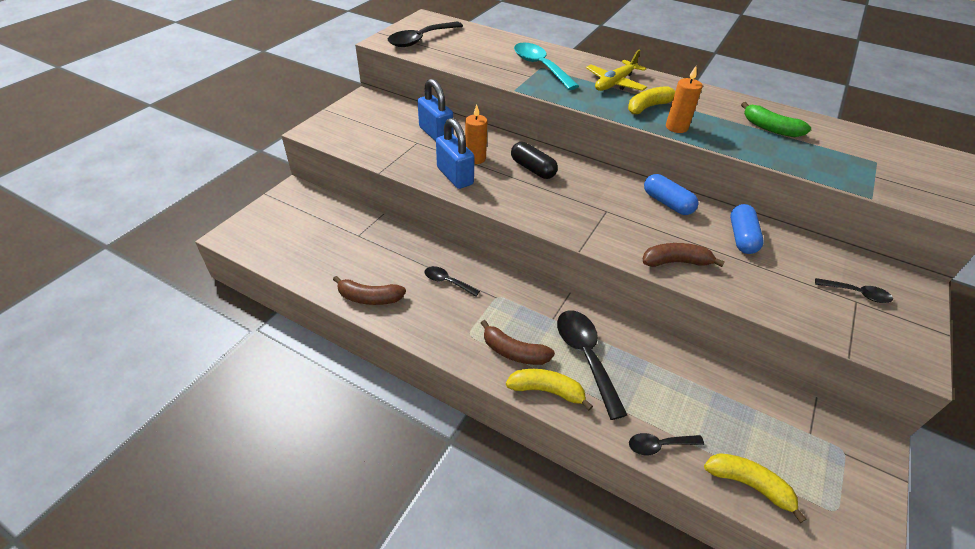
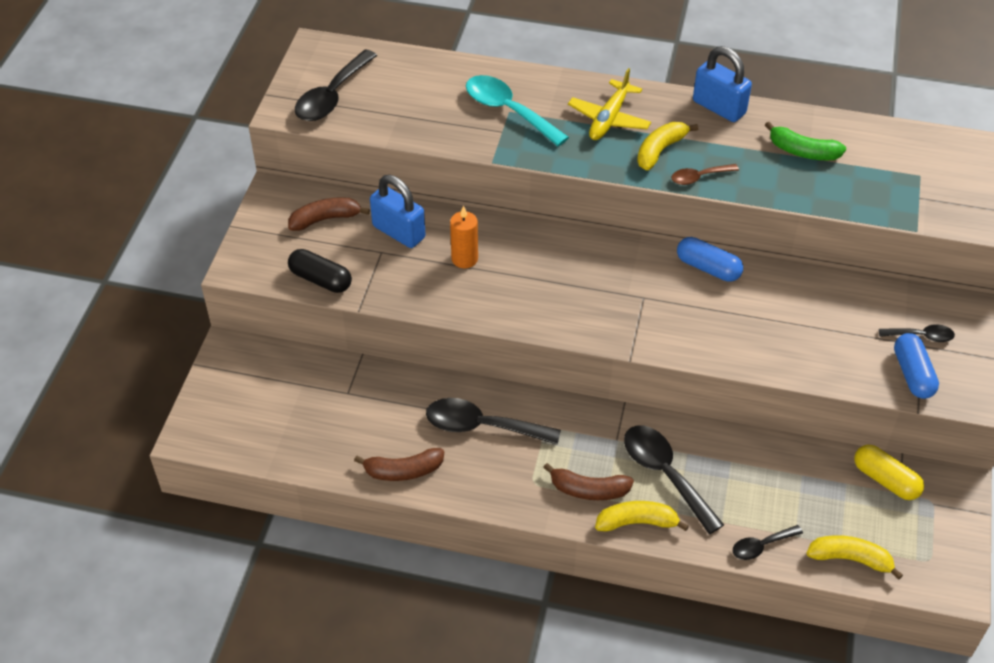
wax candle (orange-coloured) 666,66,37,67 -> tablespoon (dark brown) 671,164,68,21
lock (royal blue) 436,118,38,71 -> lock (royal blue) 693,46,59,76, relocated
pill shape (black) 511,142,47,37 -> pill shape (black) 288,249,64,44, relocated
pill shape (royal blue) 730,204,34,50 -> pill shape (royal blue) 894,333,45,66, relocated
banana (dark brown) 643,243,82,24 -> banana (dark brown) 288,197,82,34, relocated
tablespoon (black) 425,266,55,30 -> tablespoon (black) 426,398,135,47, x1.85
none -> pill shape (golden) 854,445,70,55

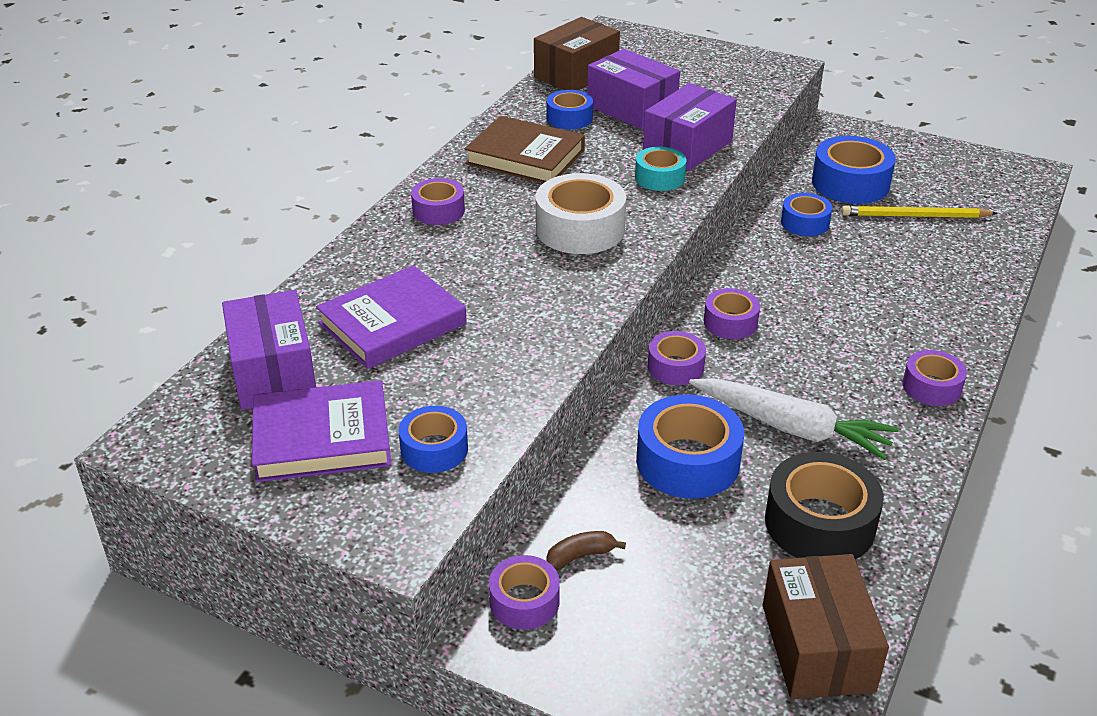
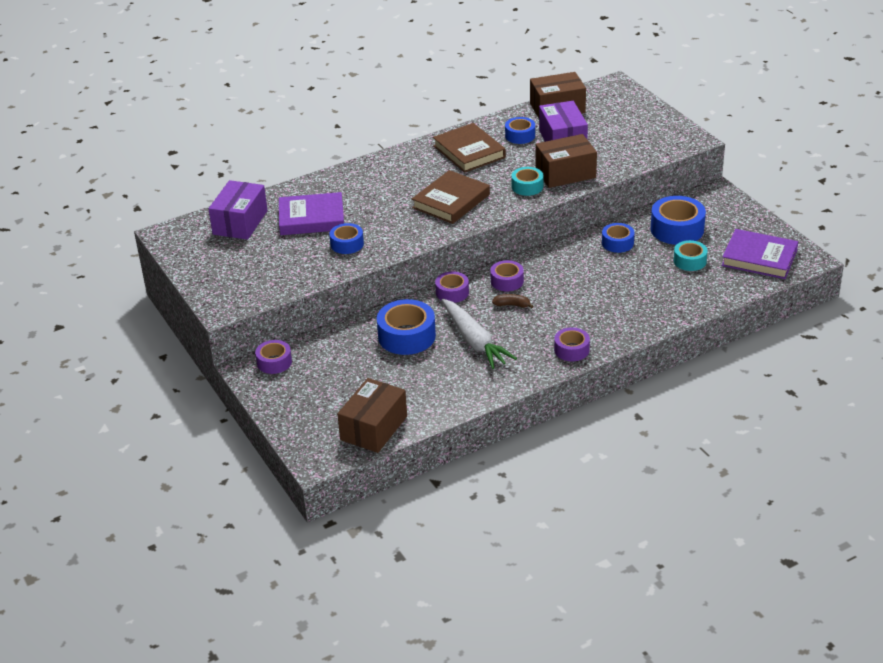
box (royal purple) 643,83,94,88 -> box (dark brown) 536,134,61,54
roll of tape (snow-white) 536,173,90,81 -> hardback (dark brown) 412,170,78,54
roll of tape (royal purple) 411,178,54,47 -> none
wooden pencil (golden) 841,205,157,13 -> roll of tape (teal) 673,240,35,31
hardback (royal purple) 252,380,140,102 -> hardback (royal purple) 722,229,76,50, relocated
roll of tape (royal blue) 399,406,69,67 -> roll of tape (royal blue) 329,223,35,31, relocated
roll of tape (black) 765,452,119,107 -> none
banana (dark brown) 546,531,80,39 -> banana (dark brown) 492,294,42,14, relocated

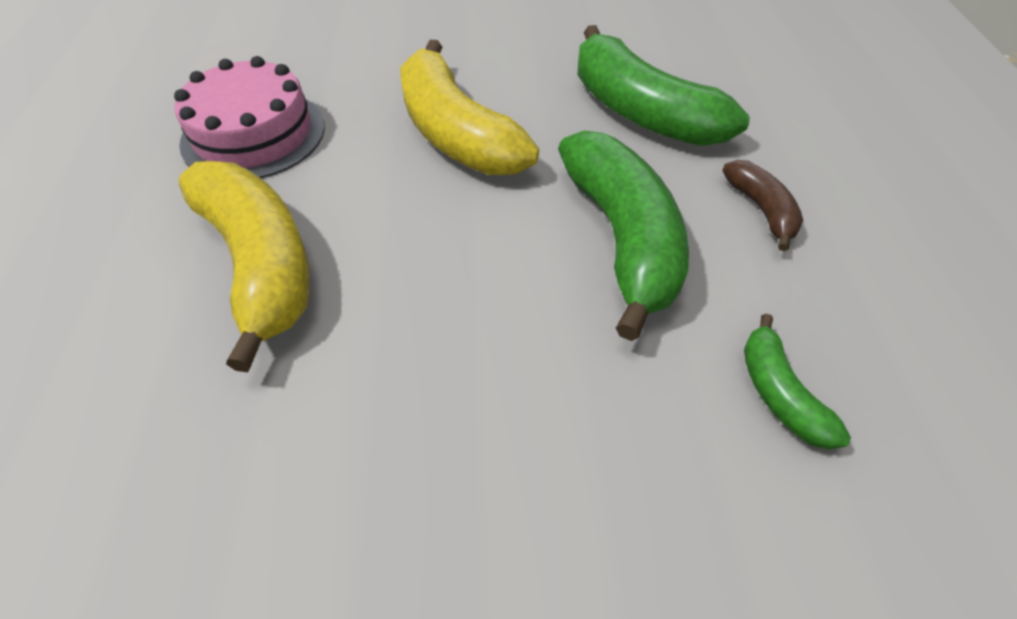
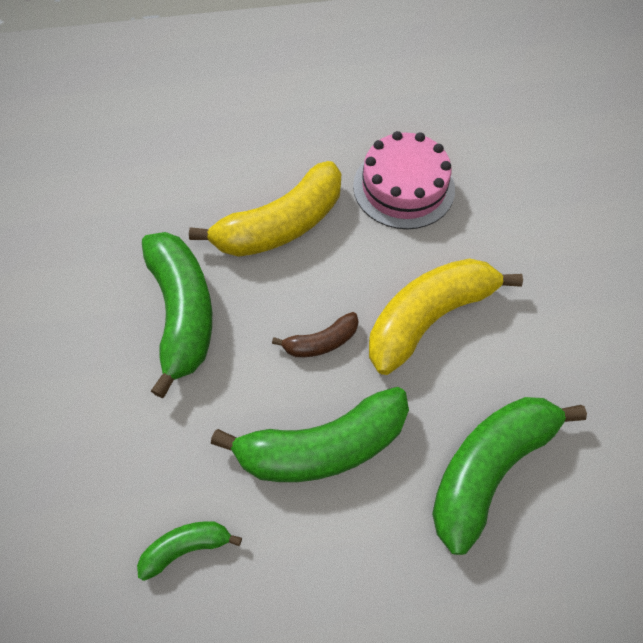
banana (dark brown) 722,160,81,91 -> banana (dark brown) 272,312,87,45, relocated
none -> banana (emerald) 142,232,70,166

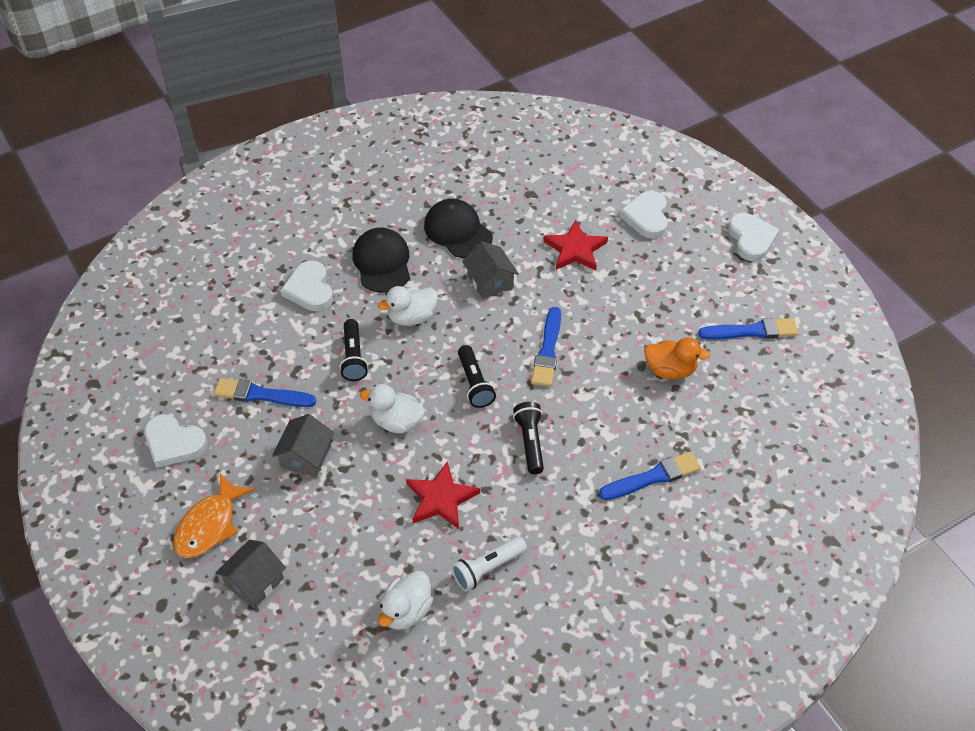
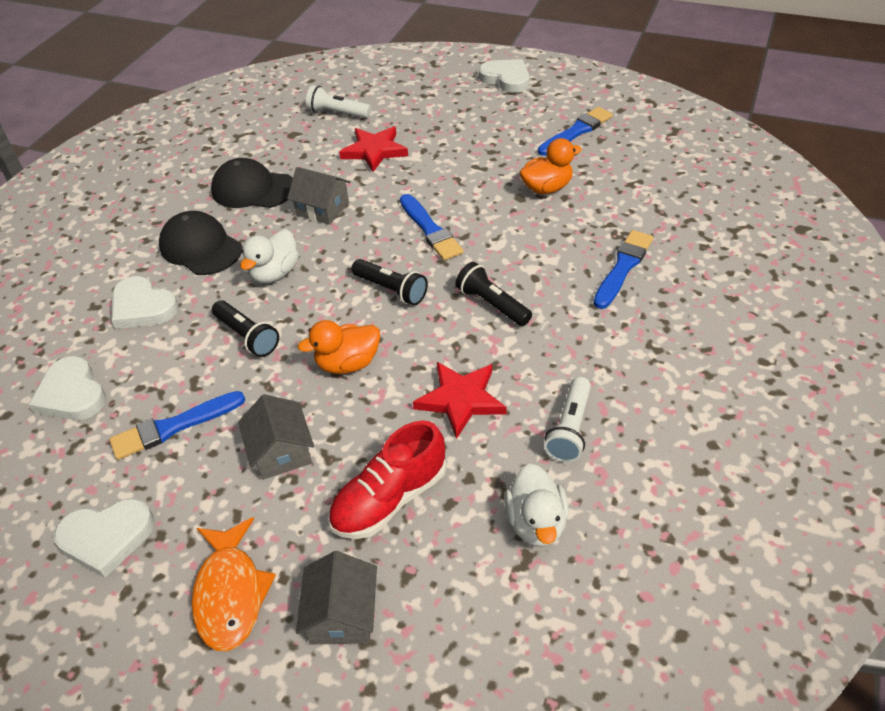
love heart (snow-white) 619,191,49,48 -> love heart (snow-white) 28,356,78,64, relocated
duck (snow-white) 360,384,65,49 -> duck (orange-coloured) 298,320,82,54
none -> flashlight (snow-white) 306,85,65,33
none -> lace-up shoe (crimson) 328,420,118,119

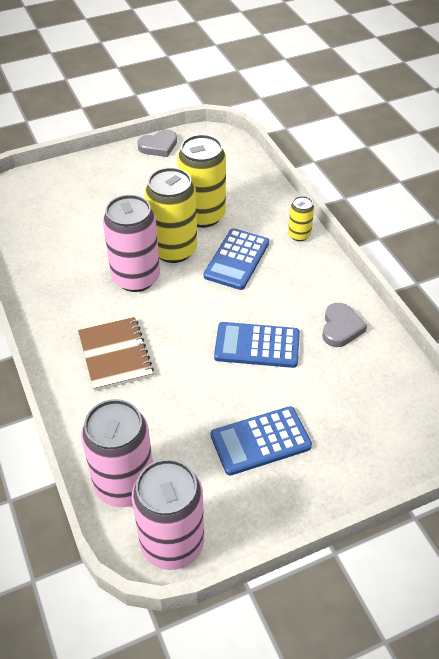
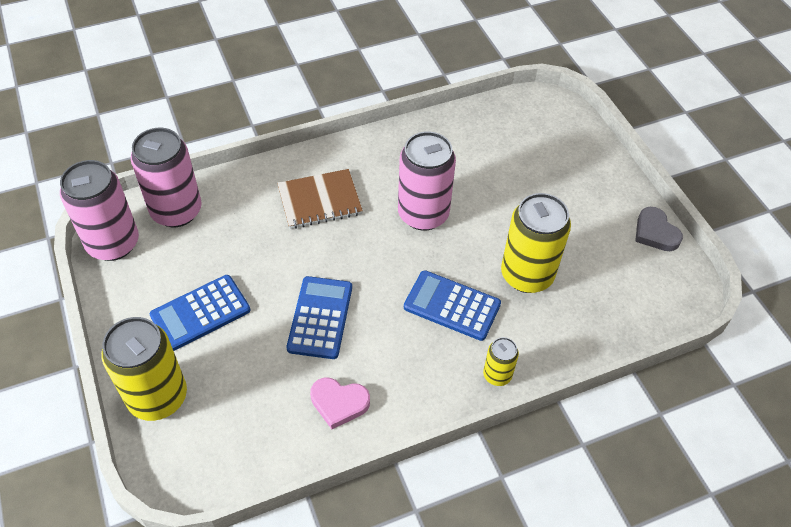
tin (golden) 145,167,52,96 -> tin (golden) 101,317,86,104, relocated
love heart (grey) 322,303,45,44 -> love heart (rose-pink) 310,378,60,51
adding machine (royal blue) 211,406,101,70 -> adding machine (royal blue) 150,275,101,76, 105 degrees counterclockwise

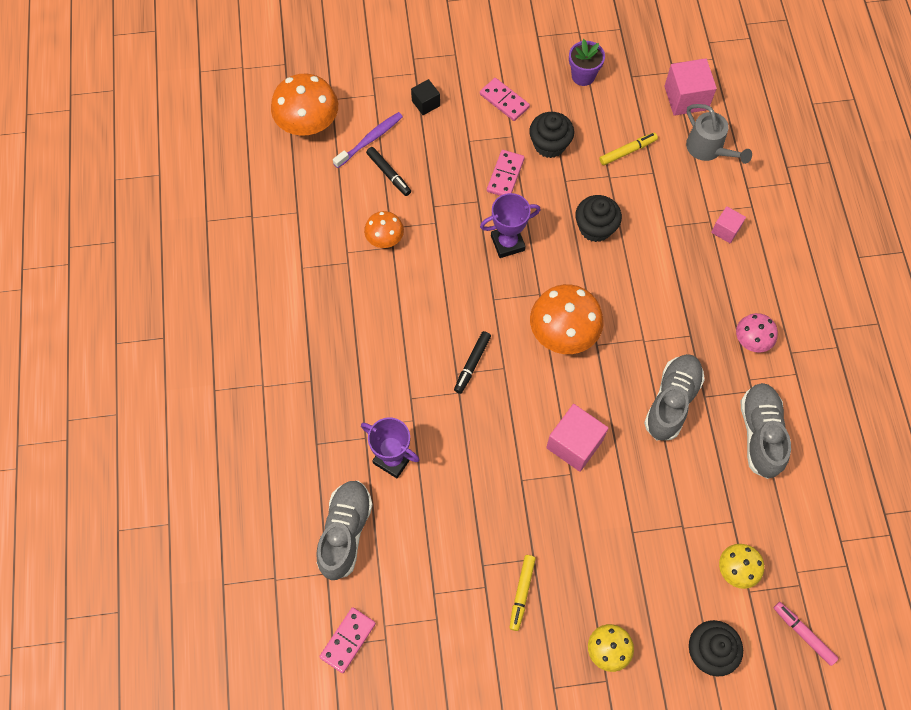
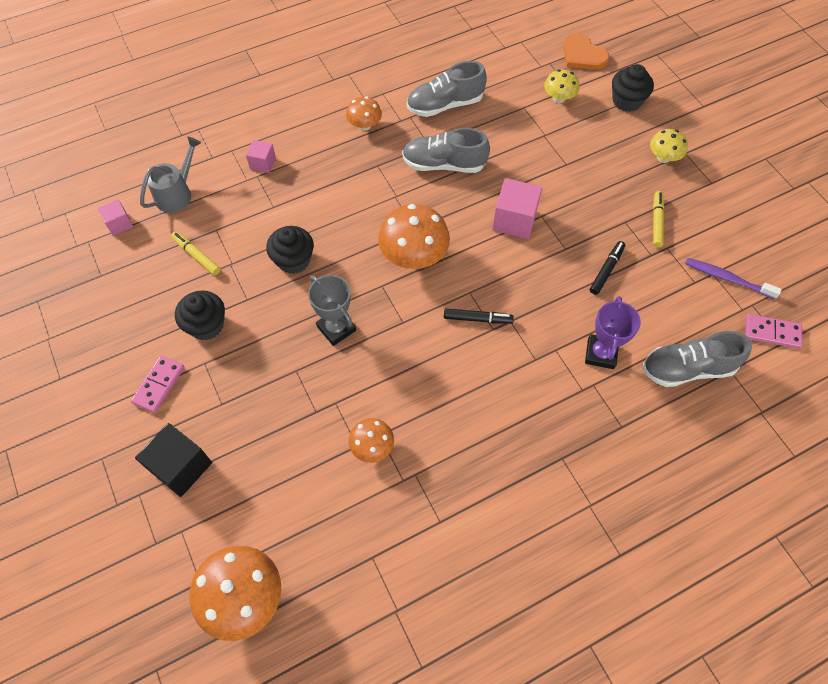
flower pot (royal purple) 569,39,36,47 -> none
block (rose-pink) 664,58,53,58 -> block (rose-pink) 98,199,35,37, x0.57
block (black) 411,79,29,36 -> block (black) 135,423,77,74, x1.74
tooth brush (royal purple) 333,112,70,56 -> tooth brush (royal purple) 685,258,97,41, relocated
felt pen (black) 366,147,45,49 -> felt pen (black) 590,241,35,54, relocated
domino tile (rose-pink) 487,150,38,46 -> none
trophy (royal purple) 480,193,61,65 -> trophy (grey) 308,275,48,71
fungus (rose-pink) 736,313,42,40 -> fungus (orange-coloured) 346,97,36,34
felt pen (golden) 509,555,27,76 -> felt pen (golden) 653,191,11,57, 75 degrees counterclockwise
felt pen (rose-pink) 774,602,65,64 -> love heart (orange-coloured) 564,33,46,37

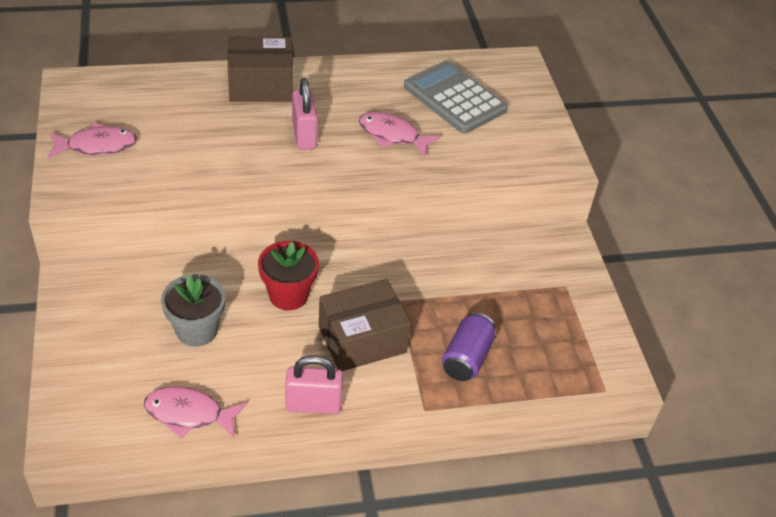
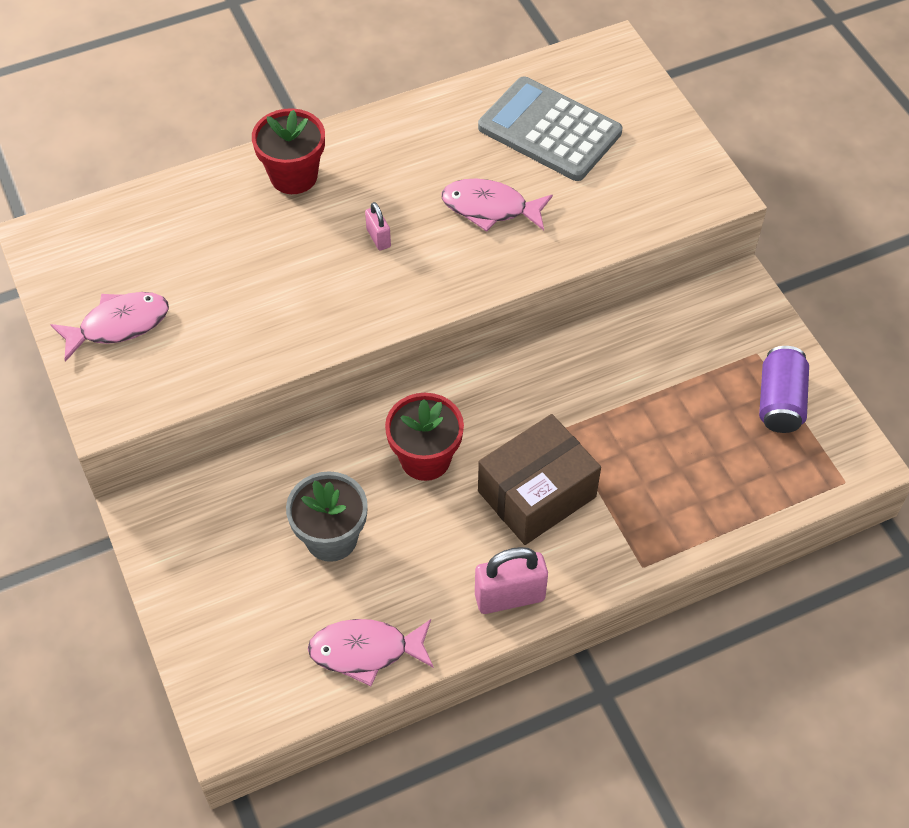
box (dark brown) 228,37,65,65 -> flower pot (crimson) 252,108,73,86
lock (rose-pink) 292,78,26,72 -> lock (rose-pink) 365,202,26,49, x0.54
tin (royal purple) 442,312,54,69 -> tin (royal purple) 759,346,50,87, relocated

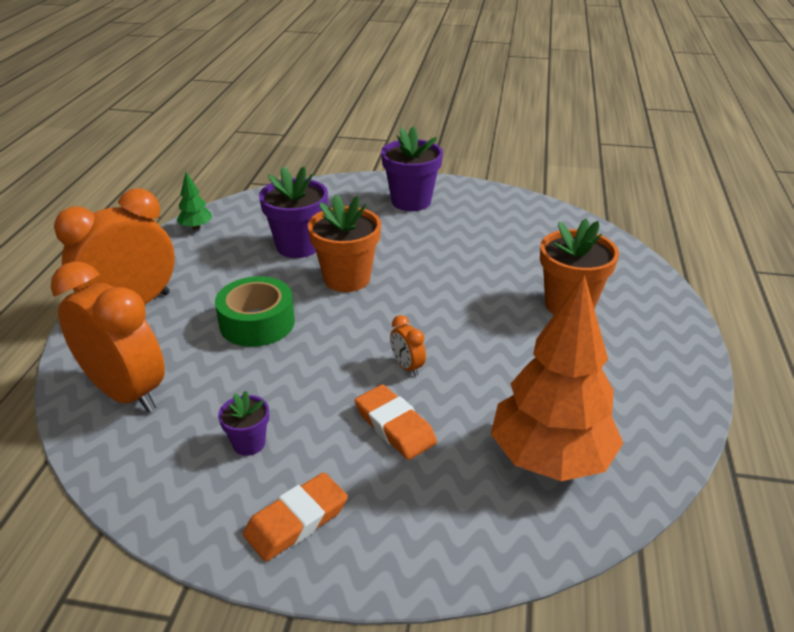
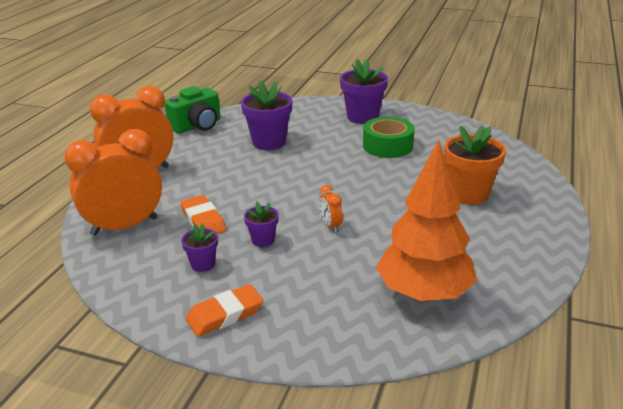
tree (emerald) 176,172,36,58 -> compact camera (emerald) 165,86,55,48
flower pot (orange-coloured) 308,194,73,98 -> none
bedside clock (orange-coloured) 51,261,114,151 -> bedside clock (orange-coloured) 64,129,98,107, 75 degrees counterclockwise
roll of tape (emerald) 215,276,80,71 -> roll of tape (emerald) 363,117,52,41, relocated
gum eraser (orange-coloured) 355,384,82,76 -> gum eraser (orange-coloured) 180,195,46,39, relocated
none -> flower pot (royal purple) 244,201,35,46

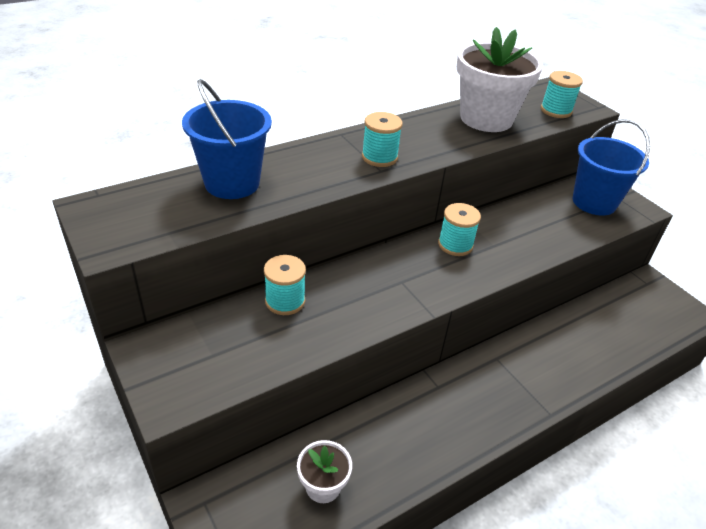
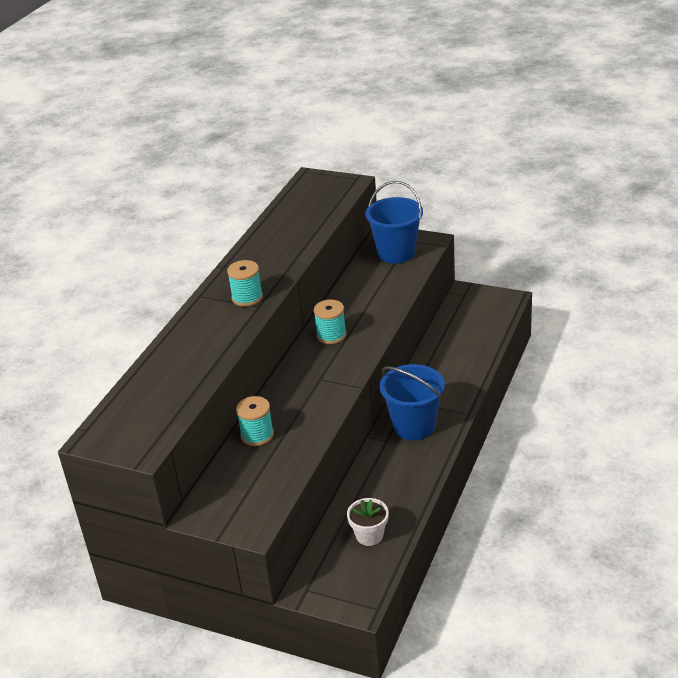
flower pot (snow-white) 457,27,86,105 -> none
spool (teal) 541,71,42,47 -> none
sand bucket (royal blue) 182,79,90,120 -> sand bucket (royal blue) 380,364,65,76, relocated

